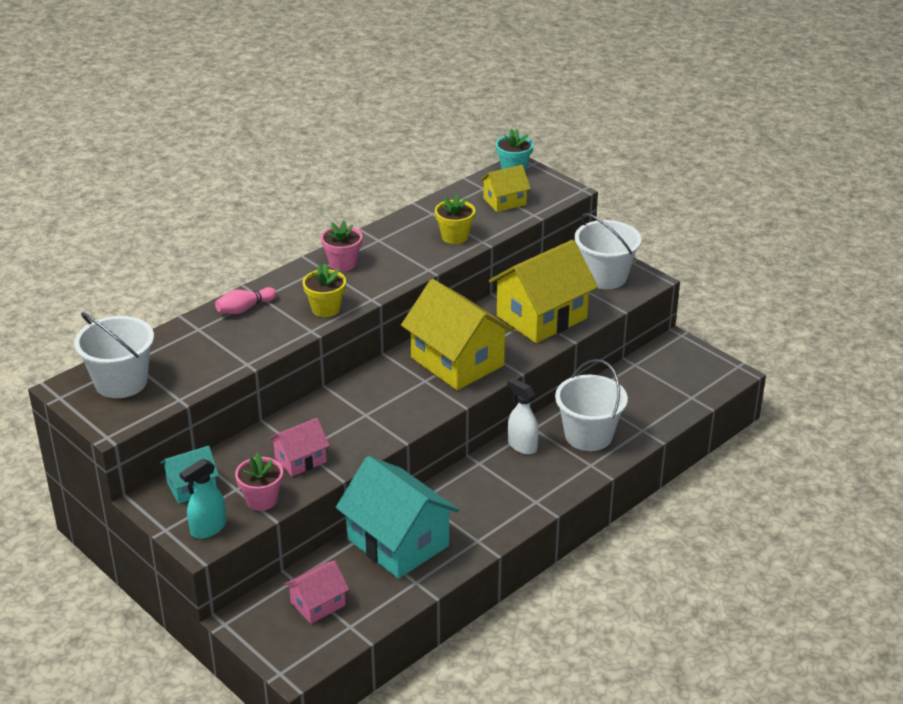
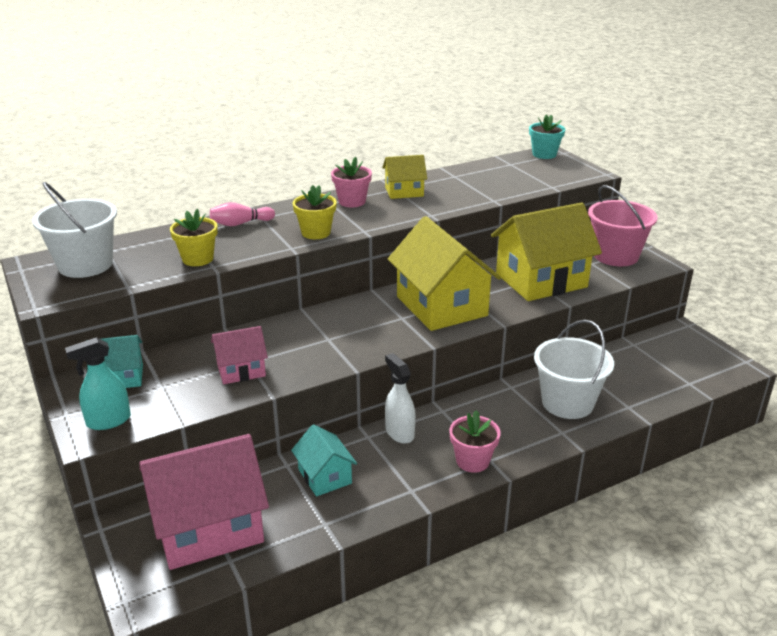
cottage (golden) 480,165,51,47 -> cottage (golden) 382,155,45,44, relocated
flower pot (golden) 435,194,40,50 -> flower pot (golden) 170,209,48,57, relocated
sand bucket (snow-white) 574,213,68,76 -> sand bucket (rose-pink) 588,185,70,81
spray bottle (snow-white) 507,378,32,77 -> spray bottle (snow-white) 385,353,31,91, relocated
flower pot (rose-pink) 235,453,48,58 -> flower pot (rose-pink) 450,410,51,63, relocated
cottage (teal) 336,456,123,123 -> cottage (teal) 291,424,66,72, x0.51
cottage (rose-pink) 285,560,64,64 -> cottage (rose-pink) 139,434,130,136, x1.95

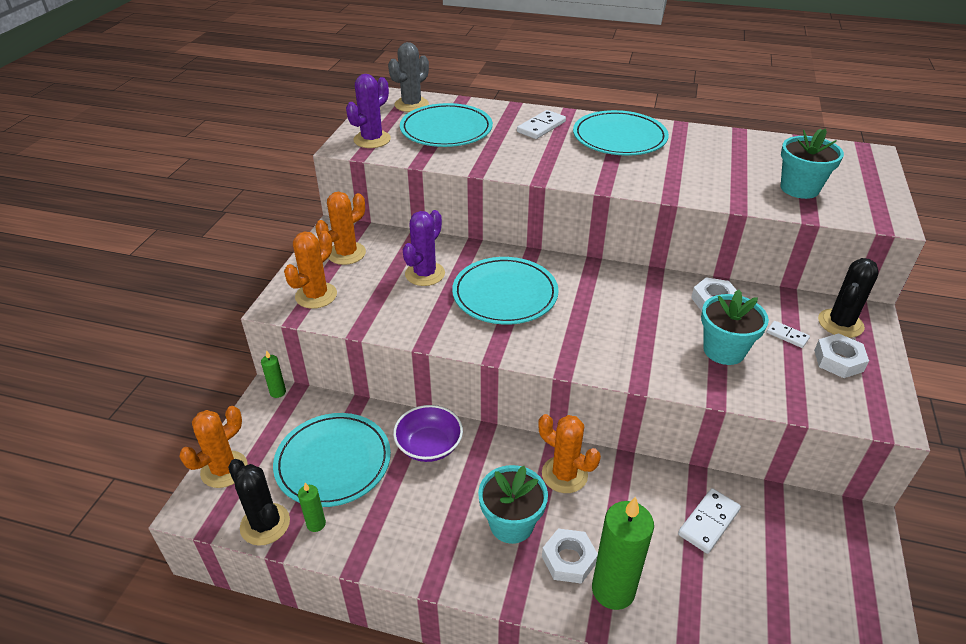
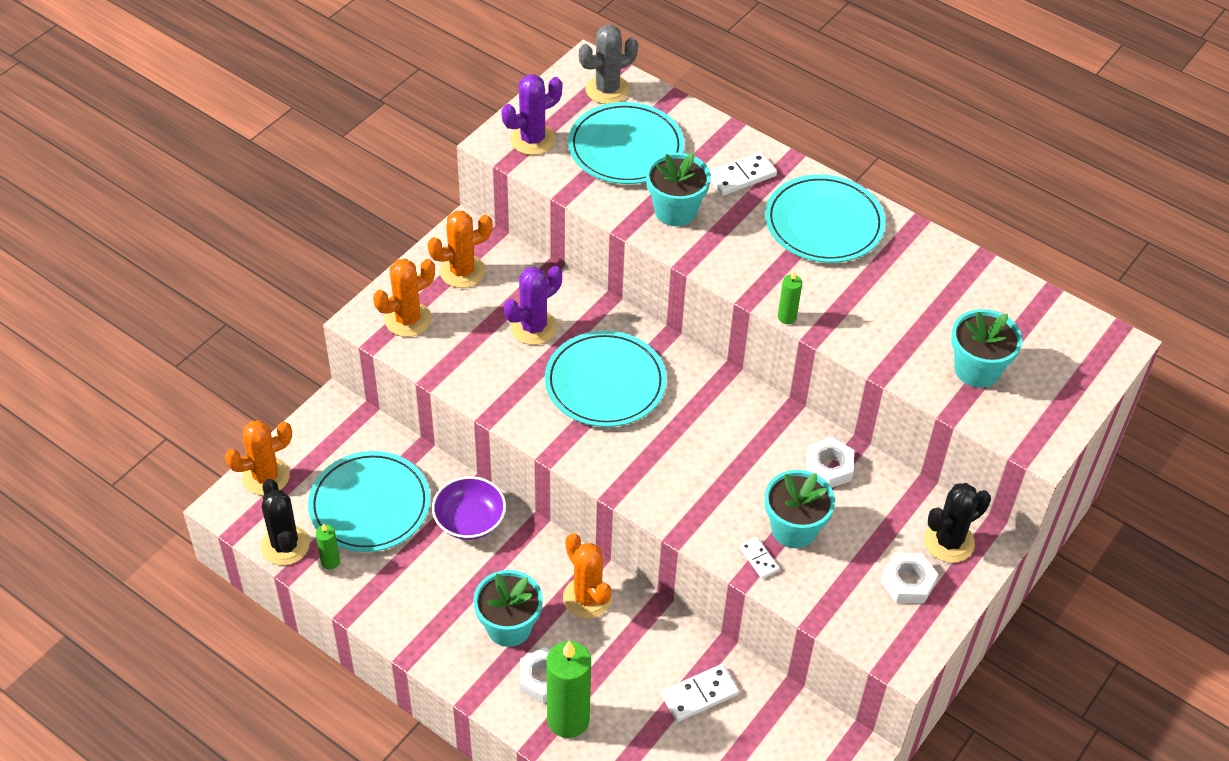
domino tile (snow-white) 767,321,43,27 -> domino tile (snow-white) 739,537,41,42, relocated
wax candle (emerald) 261,350,25,48 -> wax candle (emerald) 778,271,24,53, relocated
none -> flower pot (teal) 646,152,65,74

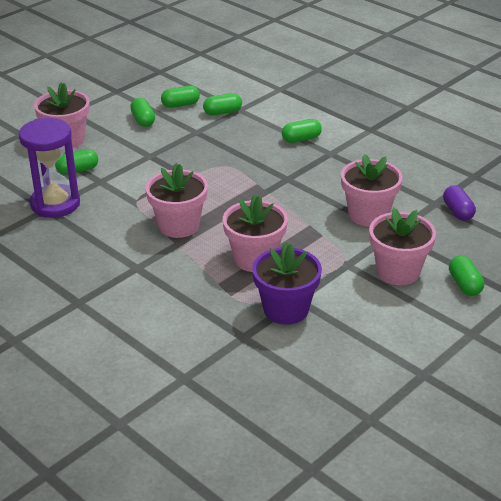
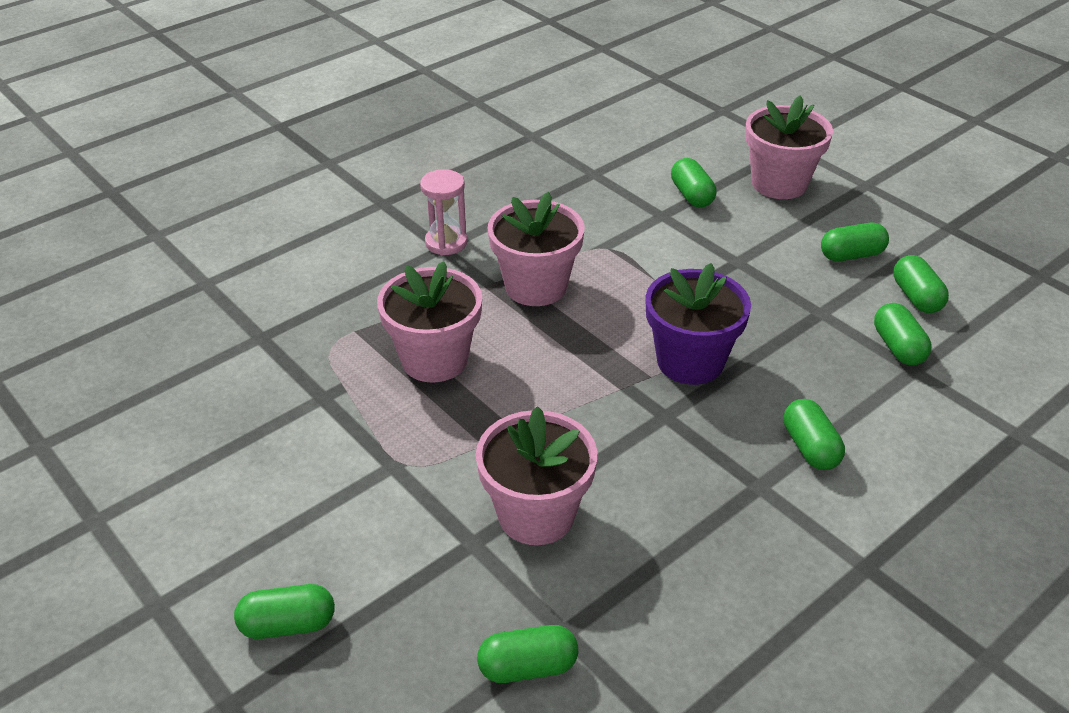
sandglass (royal purple) 19,118,61,100 -> none
pill shape (royal purple) 443,185,33,36 -> pill shape (emerald) 477,625,101,58
flower pot (rose-pink) 369,208,67,77 -> none
flower pot (royal purple) 252,242,70,83 -> flower pot (royal purple) 645,263,106,122, relocated
none -> sandglass (rose-pink) 420,169,47,87

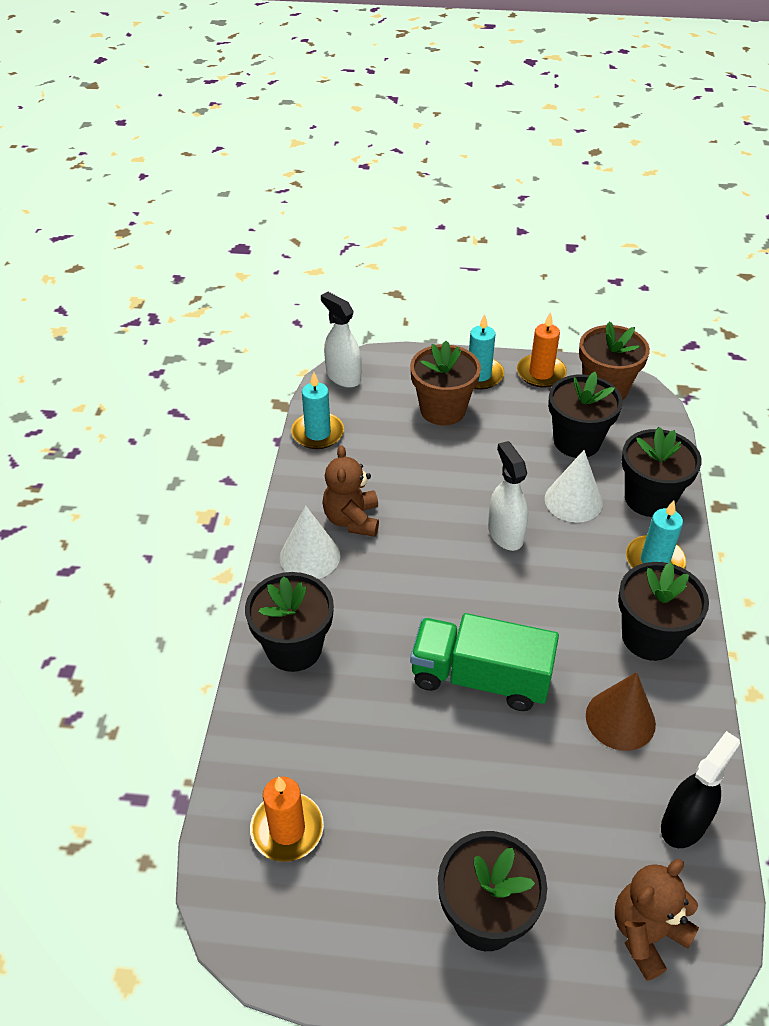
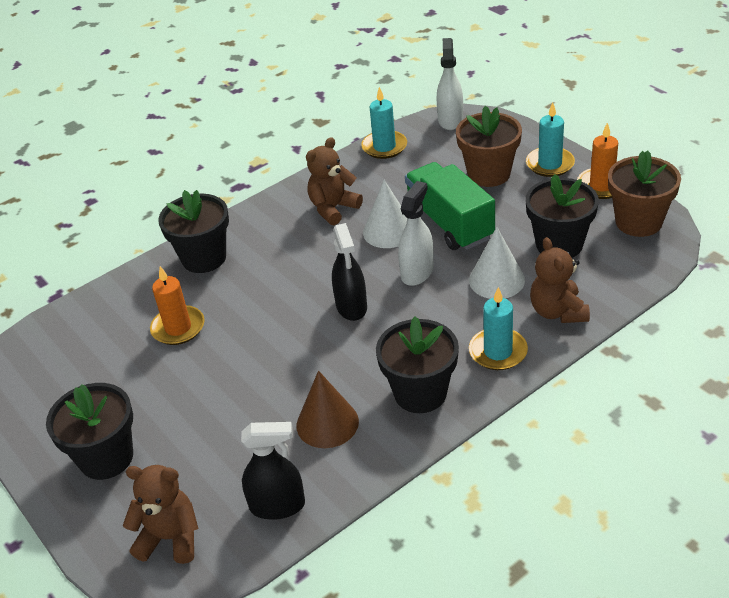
flower pot (black) 622,427,80,90 -> teddy bear (dark brown) 530,237,60,86
cone (snow-white) 280,506,60,73 -> cone (snow-white) 363,180,44,68, relocated
toy truck (emerald) 410,613,149,98 -> toy truck (emerald) 405,162,90,88, relocated
wax candle (orange-coloured) 250,777,74,85 -> wax candle (orange-coloured) 150,266,55,79, relocated
none -> spray bottle (black) 332,223,35,98

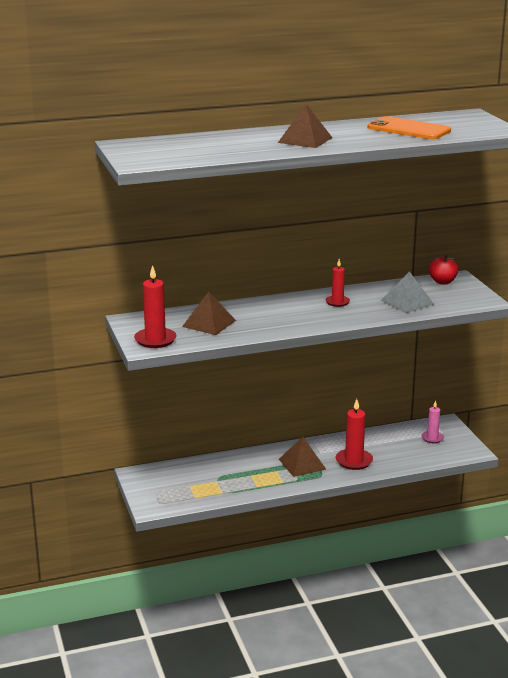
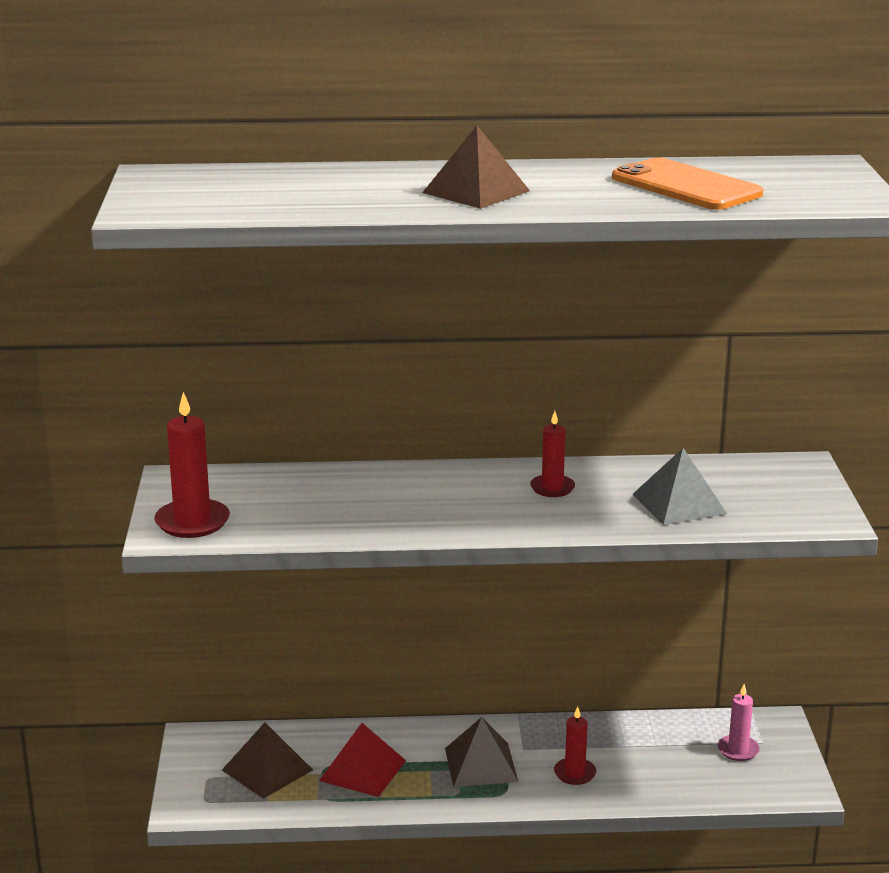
apple fruit (crimson) 429,255,29,29 -> none
solid pyramid (dark brown) 182,292,54,43 -> solid pyramid (dark brown) 222,722,91,77, relocated
wax candle (crimson) 336,399,37,71 -> wax candle (crimson) 554,706,42,79, x0.63
none -> solid pyramid (crimson) 319,723,87,74

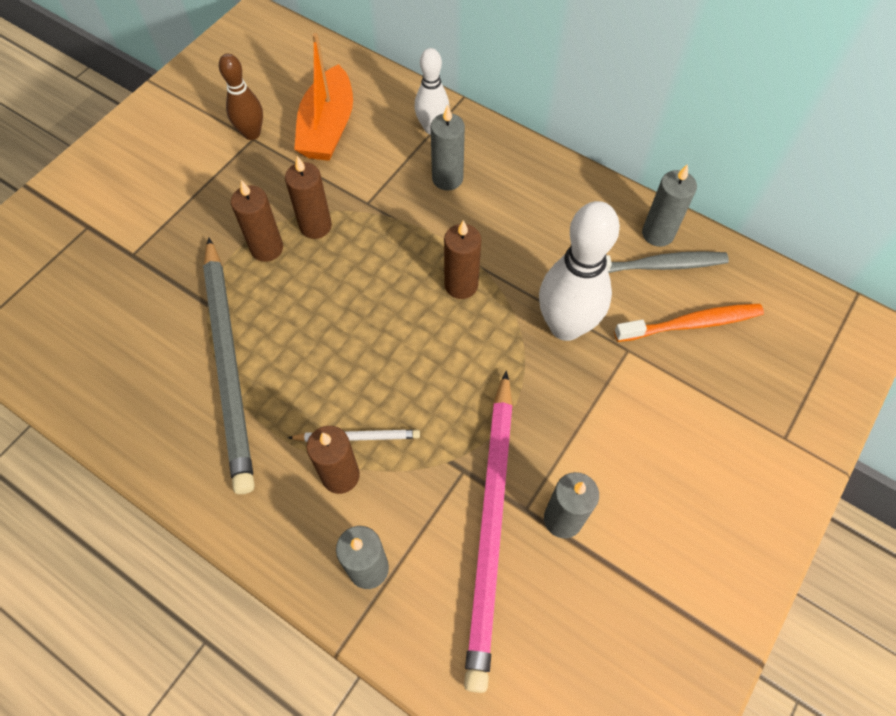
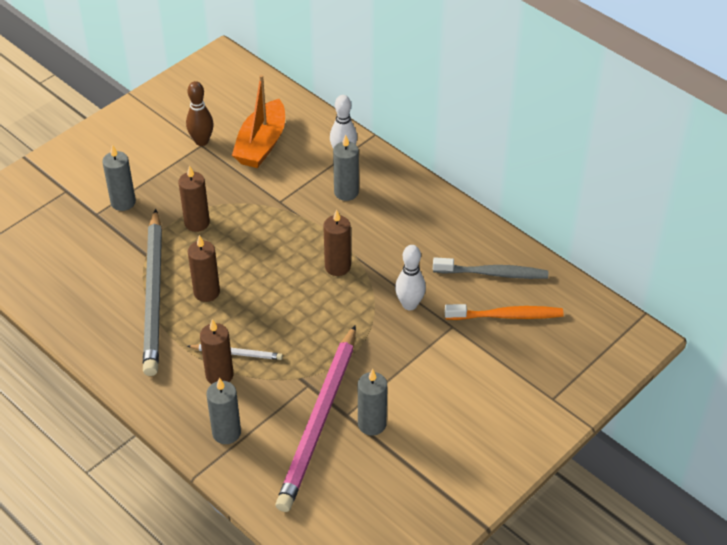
wax candle (dark brown) 285,156,47,83 -> wax candle (dark brown) 188,235,32,67, relocated
wax candle (grey) 642,164,55,83 -> wax candle (grey) 102,145,34,66, relocated
skittle (snow-white) 539,201,81,140 -> skittle (snow-white) 395,245,31,65, x0.59

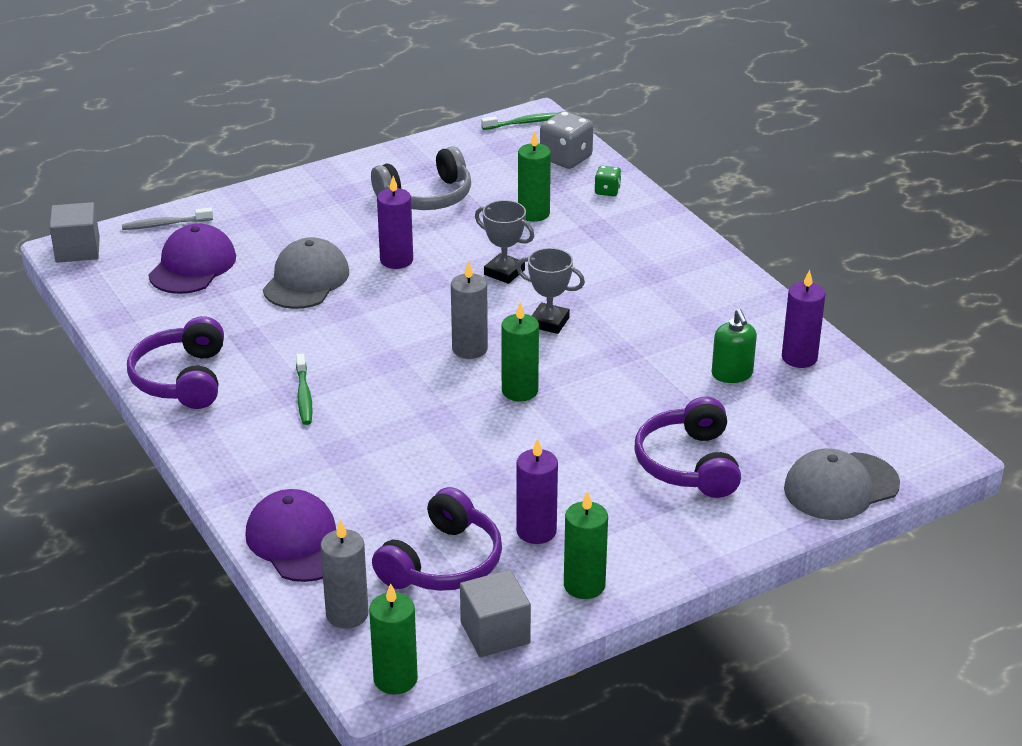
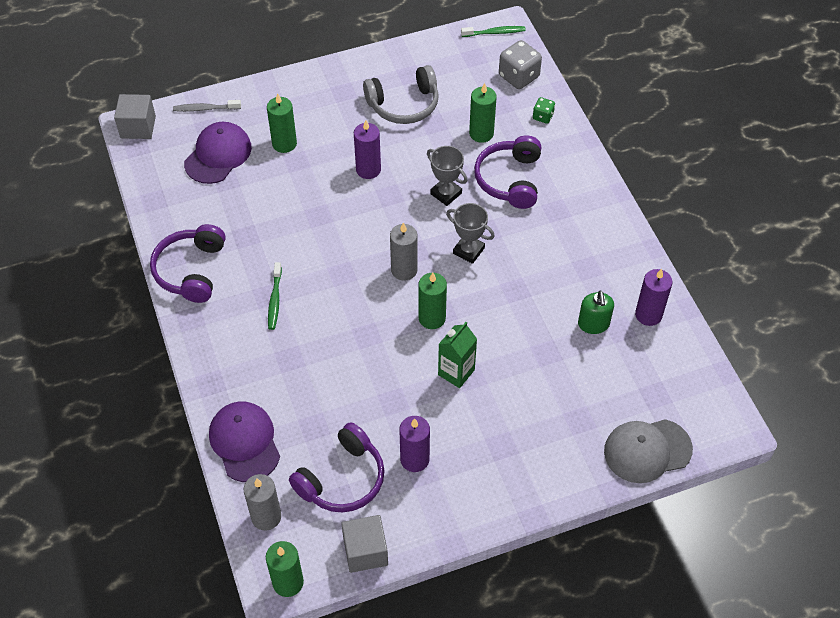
cap (grey) 263,237,86,72 -> none
over-ear headphones (royal purple) 635,397,106,101 -> over-ear headphones (royal purple) 474,136,67,73, relocated
wax candle (emerald) 564,491,44,108 -> wax candle (emerald) 267,93,30,60, relocated
none -> carton (emerald) 438,322,39,66

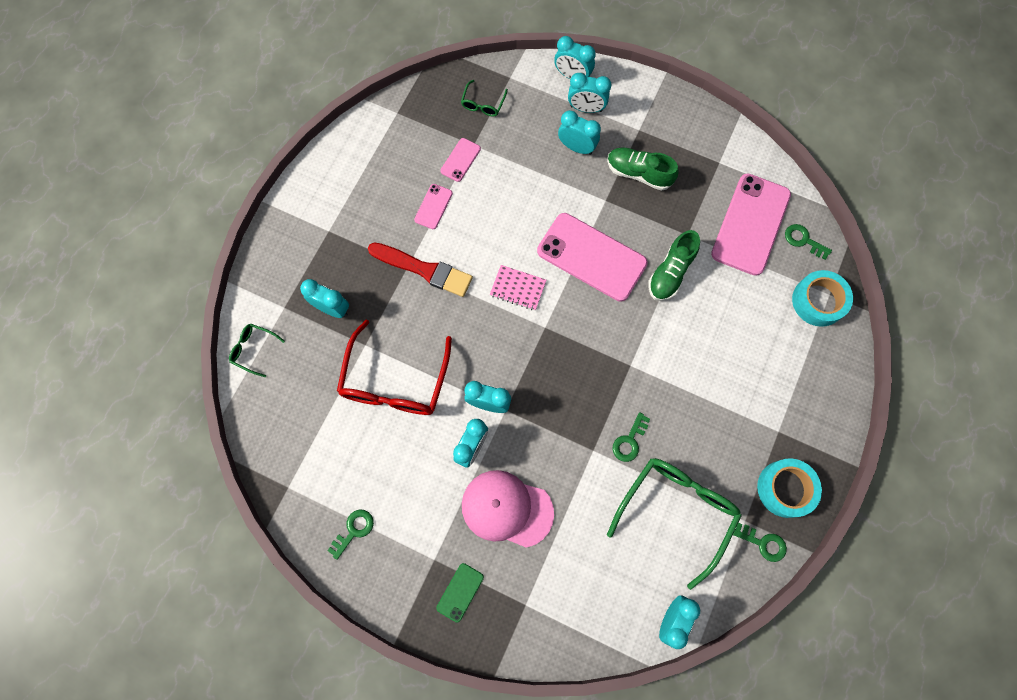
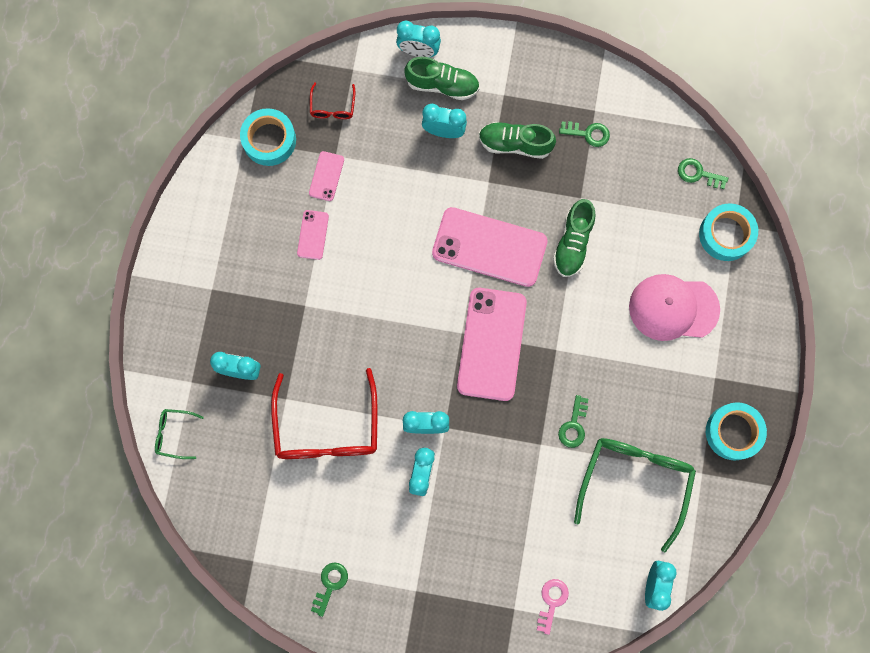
bedside clock (teal) 568,73,43,40 -> lace-up shoe (emerald) 404,57,76,43
eyeglasses (emerald) 461,80,47,36 -> eyeglasses (crimson) 310,82,45,37
smartphone (rose-pink) 711,173,80,103 -> smartphone (rose-pink) 457,288,70,113, relocated
paint brush (crimson) 368,242,105,55 -> none
exercise book (rose-pink) 490,265,56,45 -> none
cap (rose-pink) 462,470,92,78 -> cap (rose-pink) 629,274,91,67, relocated
key (emerald) 733,523,54,39 -> key (emerald) 559,121,51,26, relocated
smartphone (emerald) 436,563,48,60 -> none
none -> roll of tape (teal) 240,108,56,58
none -> key (rose-pink) 537,579,32,56

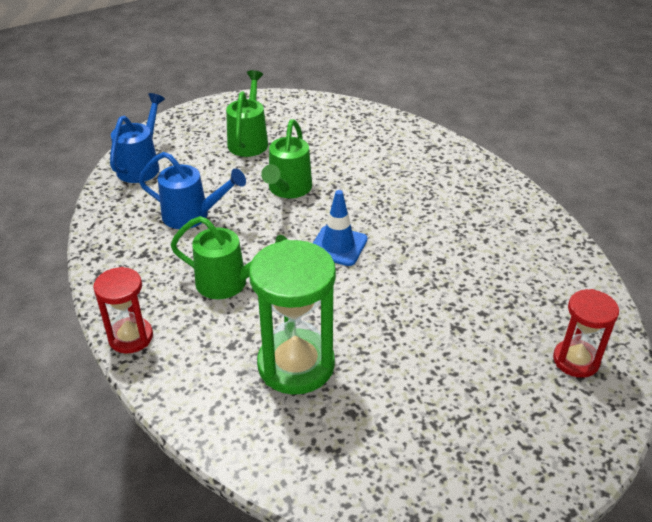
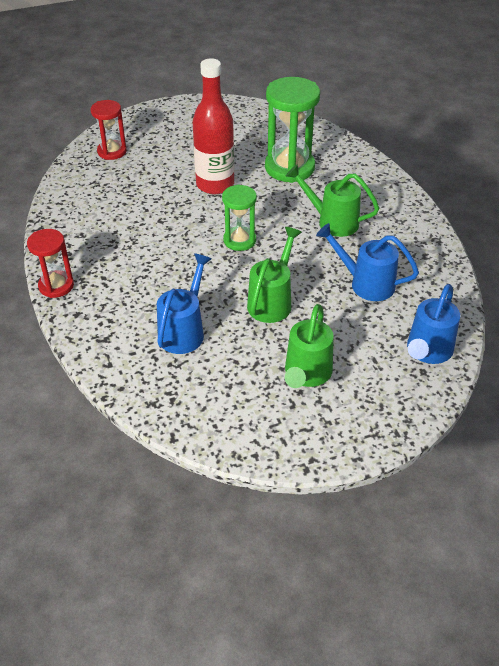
traffic cone (royal blue) 313,190,55,76 -> sandglass (emerald) 222,184,35,67
sandglass (crimson) 93,267,60,87 -> sandglass (crimson) 27,229,47,69, relocated
none -> drink bottle (crimson) 192,58,42,136
none -> watering can (royal blue) 157,253,55,101

